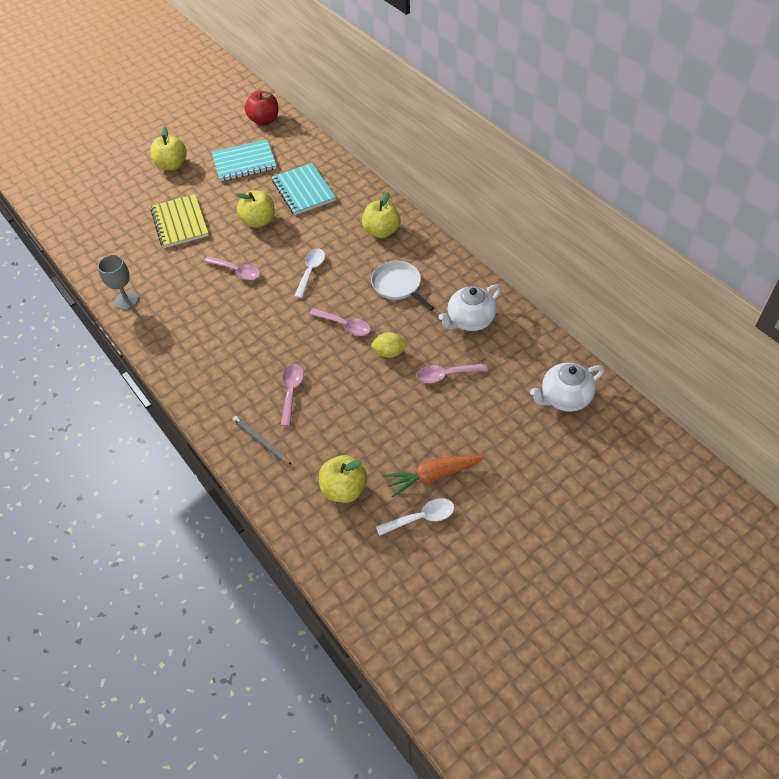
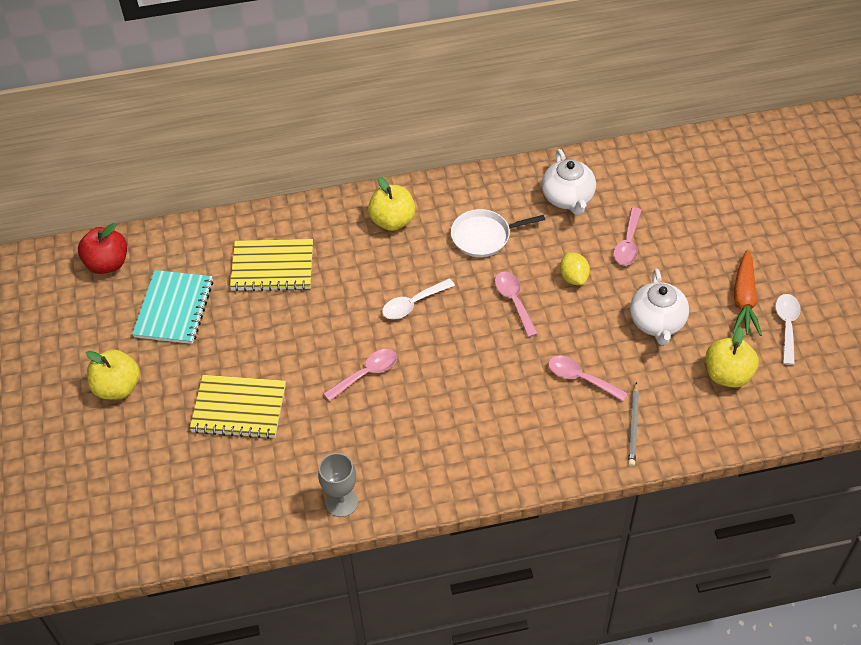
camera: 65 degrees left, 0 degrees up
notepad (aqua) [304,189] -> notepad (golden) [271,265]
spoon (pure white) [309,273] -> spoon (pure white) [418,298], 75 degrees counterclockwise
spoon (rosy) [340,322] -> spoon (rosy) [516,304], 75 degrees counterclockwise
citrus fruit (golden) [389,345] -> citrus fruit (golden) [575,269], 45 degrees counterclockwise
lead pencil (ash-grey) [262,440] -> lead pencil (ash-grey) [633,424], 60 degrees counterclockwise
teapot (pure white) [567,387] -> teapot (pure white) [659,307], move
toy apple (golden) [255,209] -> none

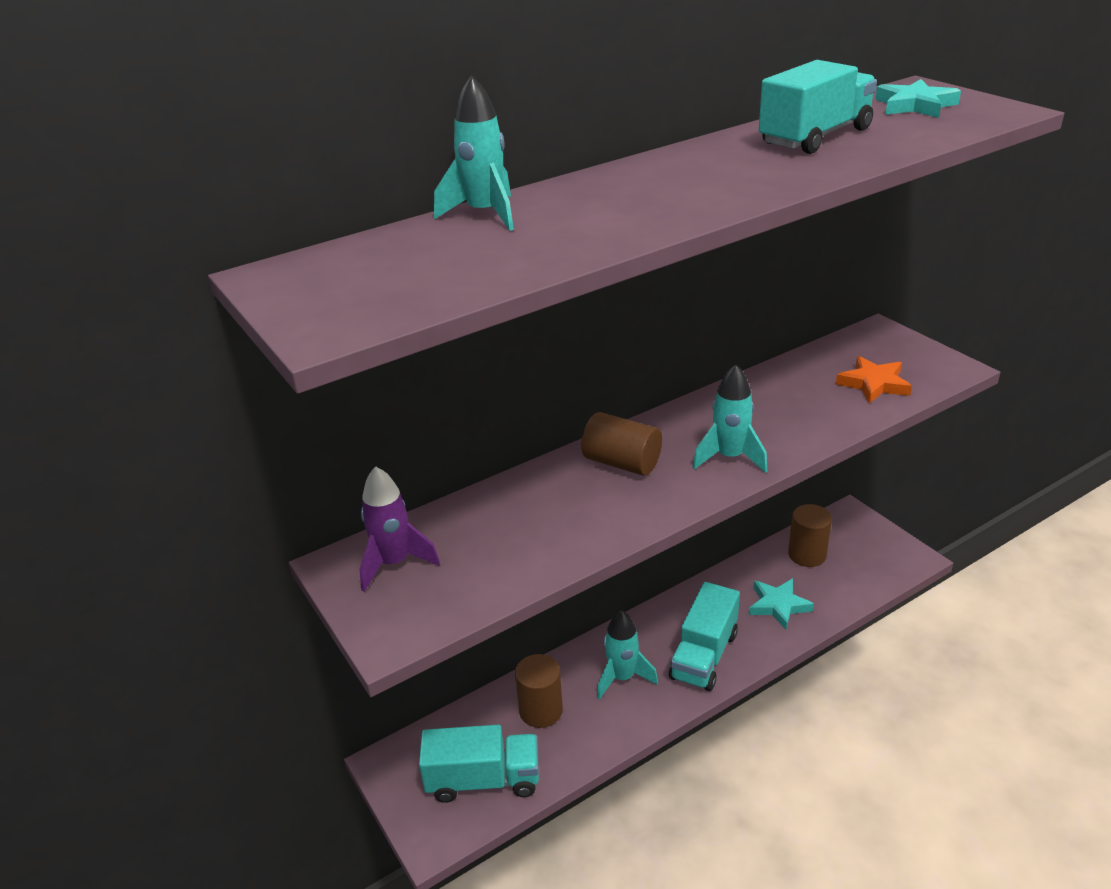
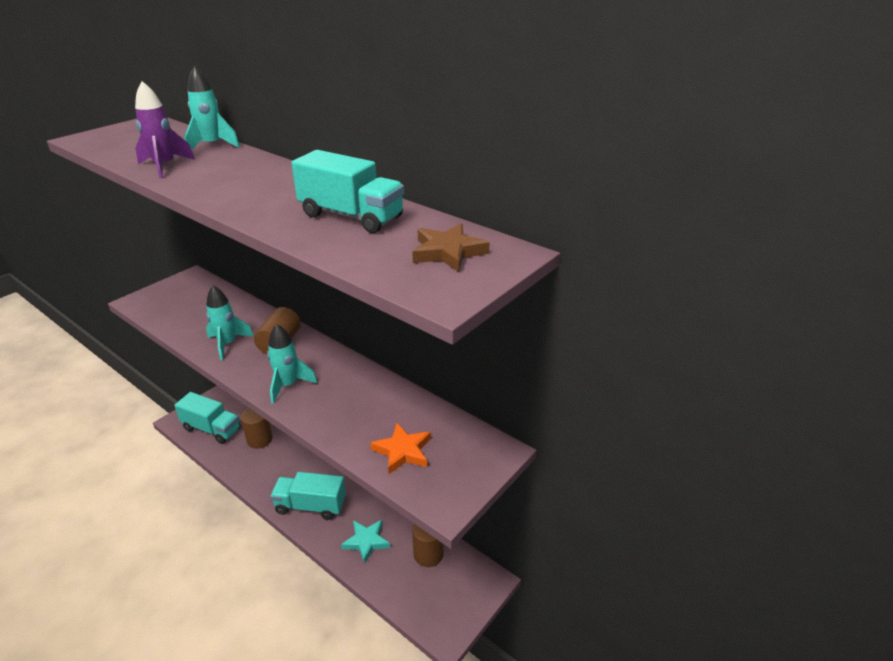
camera: 70 degrees right, 0 degrees up
toy rocket (royal purple) [399,529] -> toy rocket (royal purple) [165,129], move
toy truck (aqua) [479,764] -> toy truck (aqua) [207,418], 45 degrees counterclockwise
toy rocket (aqua) [627,655] -> toy rocket (aqua) [230,322], move
star (aqua) [918,98] -> star (brown) [451,248]

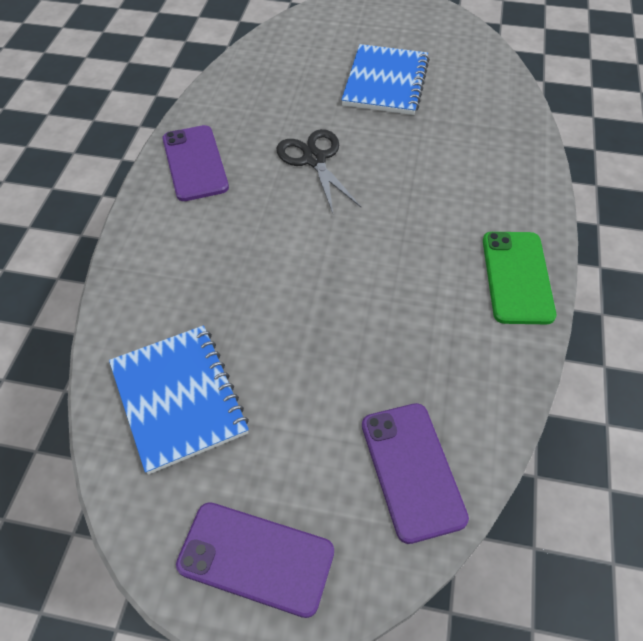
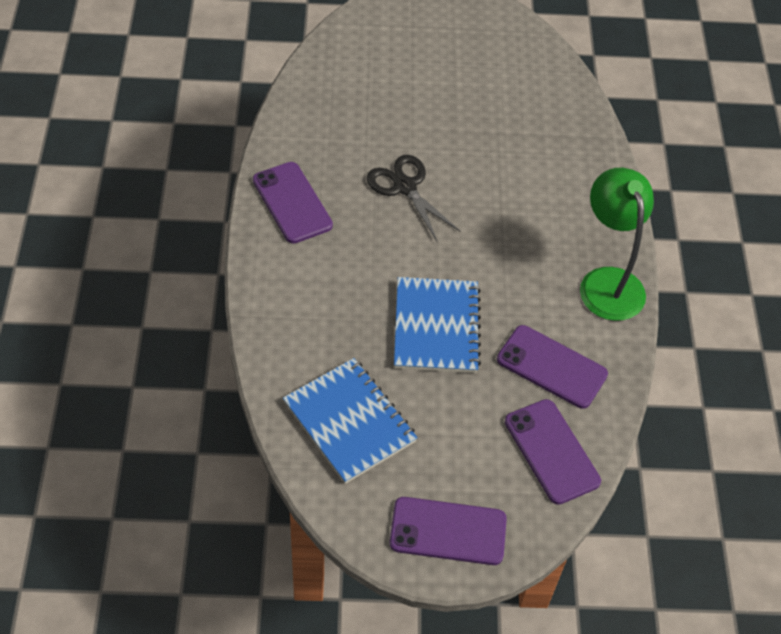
camera: 15 degrees left, 0 degrees up
notepad (royal blue) [385,79] -> notepad (royal blue) [437,325], move
none -> smartphone (royal purple) [552,367]
smartphone (leaf-green) [519,278] -> desk lamp (leaf-green) [617,244]

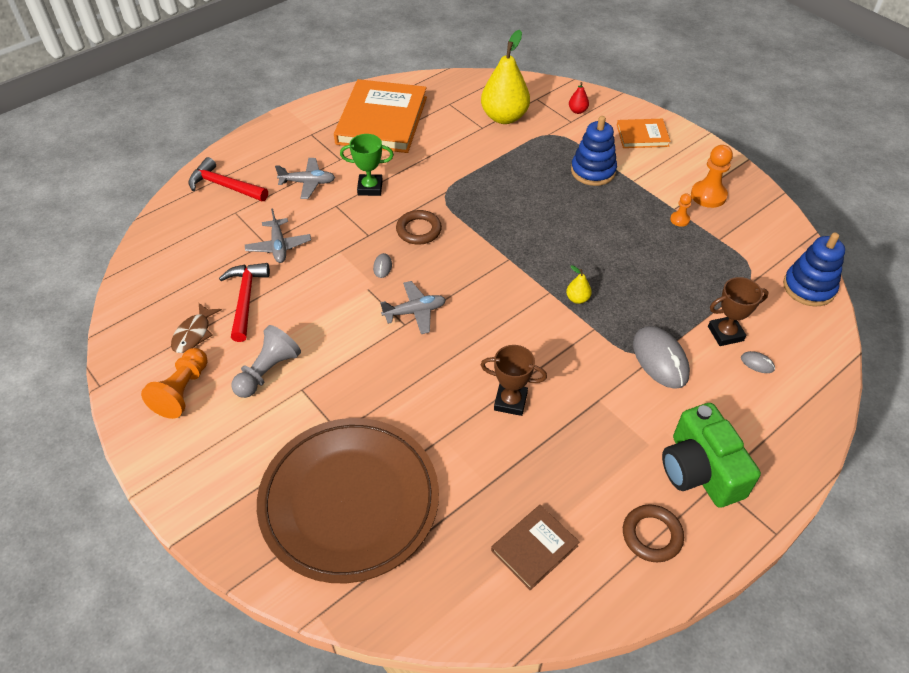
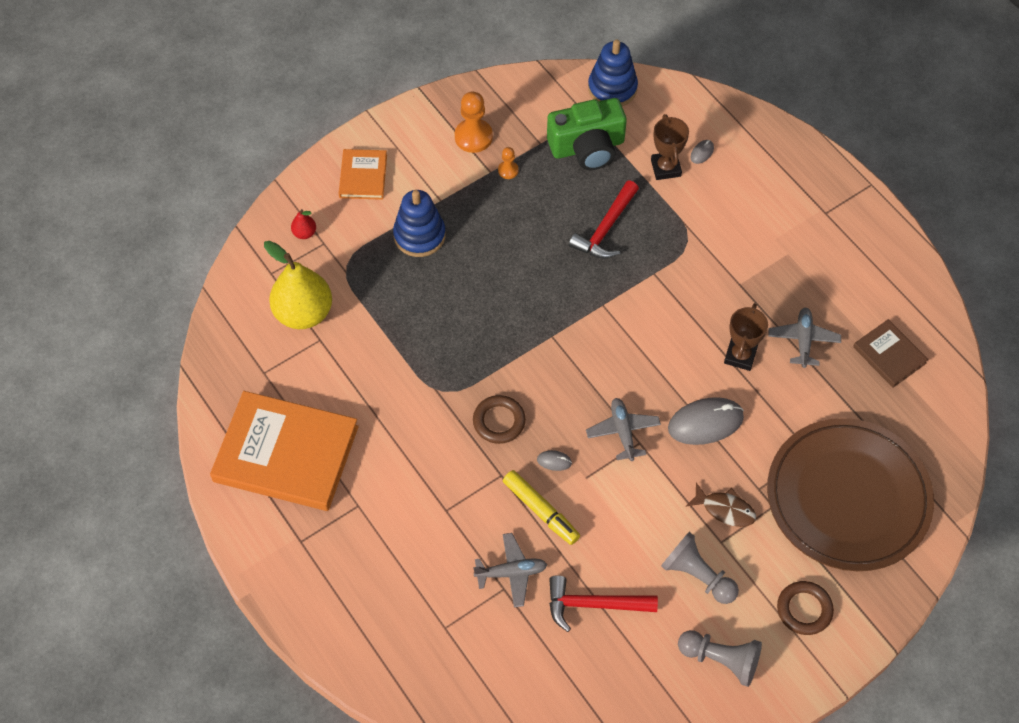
camera: 85 degrees left, 10 degrees up
none -> marker pen (golden) [541,507]
compact camera (leaf-green) [711,455] -> compact camera (leaf-green) [587,134], move
claw hammer (crimson) [228,179] -> claw hammer (crimson) [604,219], move
mouse (ash-grey) [661,357] -> mouse (ash-grey) [706,421], move
chess pawn (orange-coloured) [174,383] -> chess pawn (ash-grey) [720,658]
fish figure (brown) [196,328] -> fish figure (brown) [721,505], move
aeroplane (ash-grey) [305,178] -> aeroplane (ash-grey) [804,337], move
ring (brown) [653,533] -> ring (brown) [805,608], move
award cup (leaf-green) [367,165] -> none
pear fruit (golden) [579,284] -> none

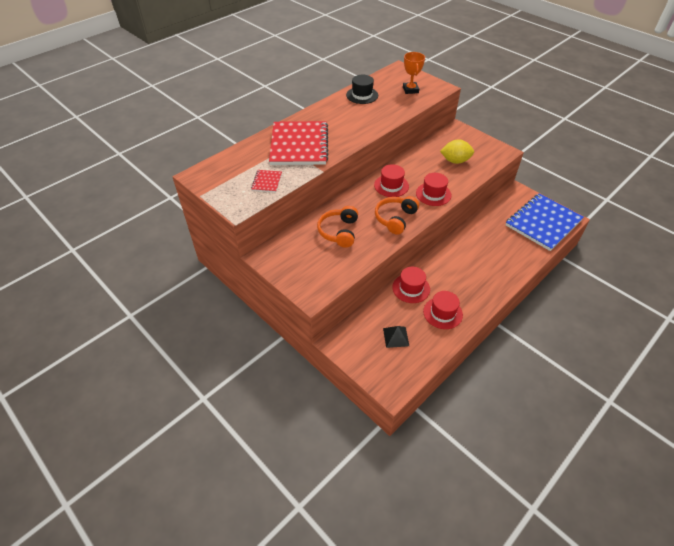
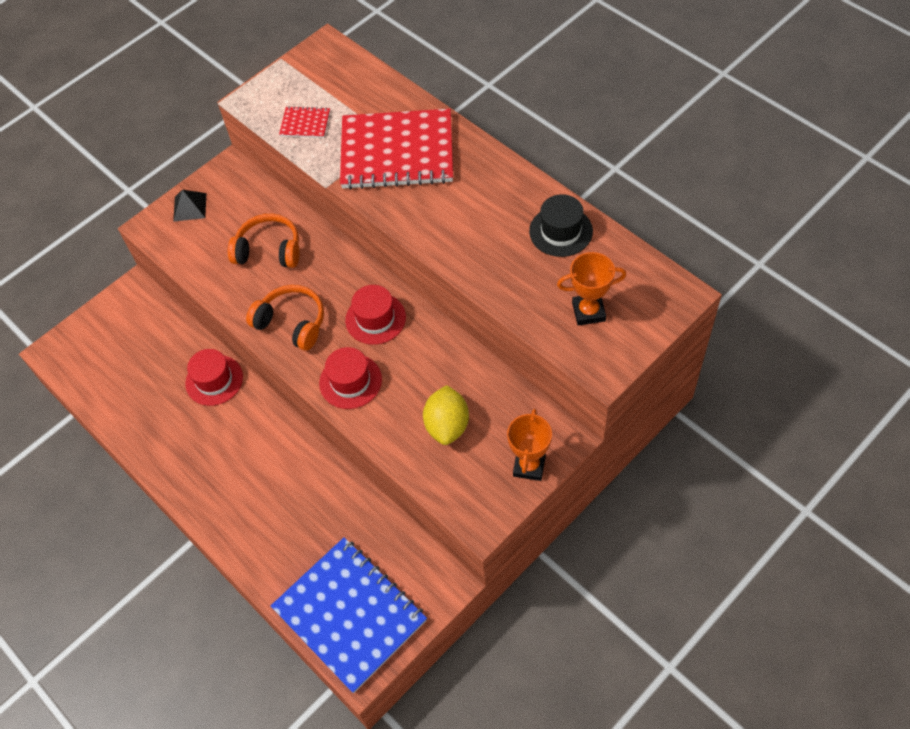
camera: 95 degrees right, 10 degrees up
pyramid shape (black) [396,337] -> pyramid shape (black) [189,206], move
none -> award cup (orange-coloured) [529,445]
top hat (crimson) [443,310] -> none

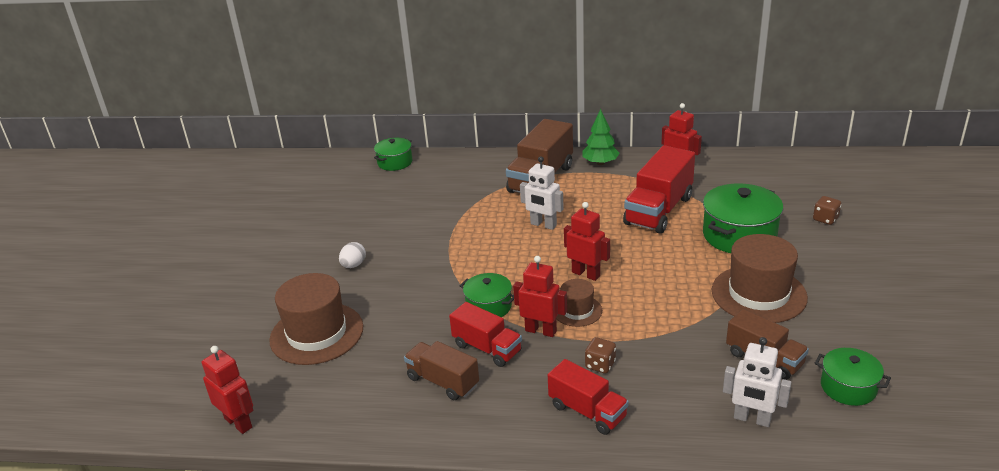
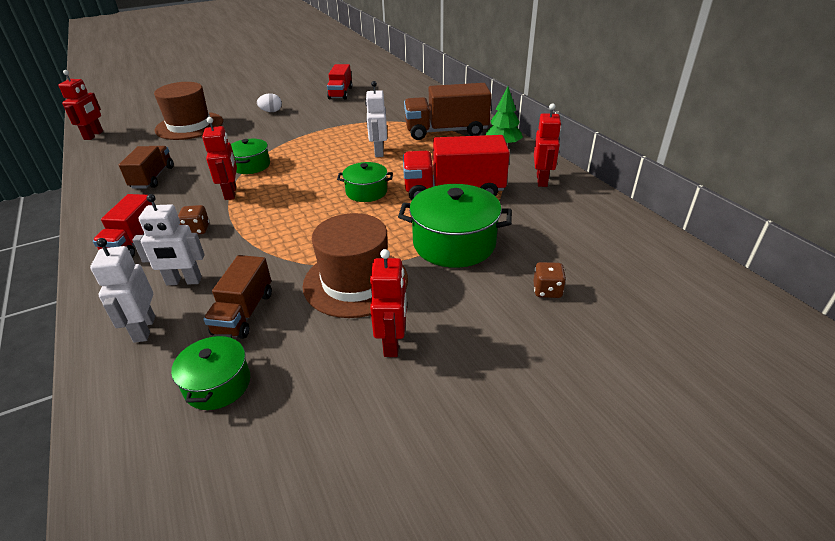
camera: 55 degrees right, 5 degrees up
none -> toy robot (pure white) [168,239]
toy truck (crimson) [485,334] -> toy truck (crimson) [339,82], move
stockpot (leaf-green) [393,154] -> stockpot (leaf-green) [365,182], move
toy robot (crimson) [587,241] -> toy robot (crimson) [388,303], move
top hat (brown) [579,303] -> none

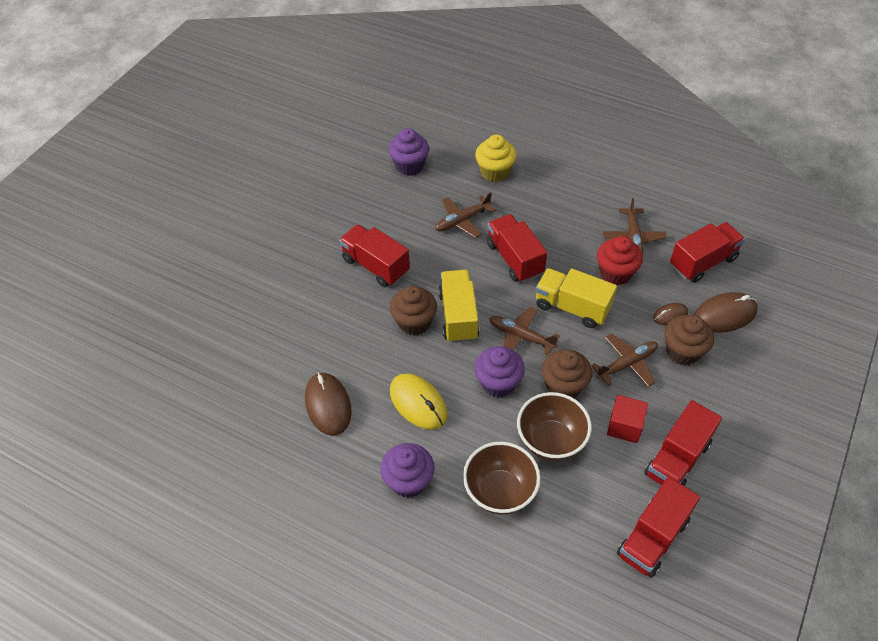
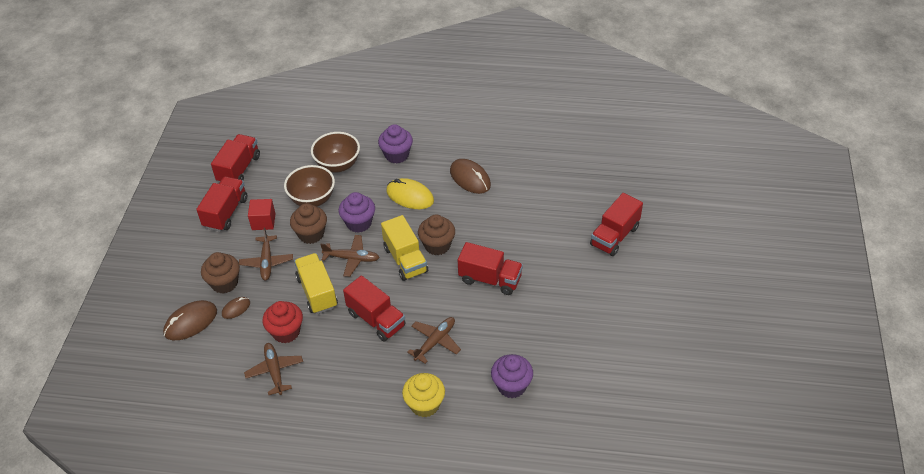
camera: 160 degrees right, 5 degrees down
aeroplane (brown) [624,360] -> aeroplane (brown) [266,254], 45 degrees counterclockwise
toy truck (golden) [576,298] -> toy truck (golden) [316,283], 120 degrees counterclockwise
toy truck (crimson) [707,252] -> toy truck (crimson) [616,224], move

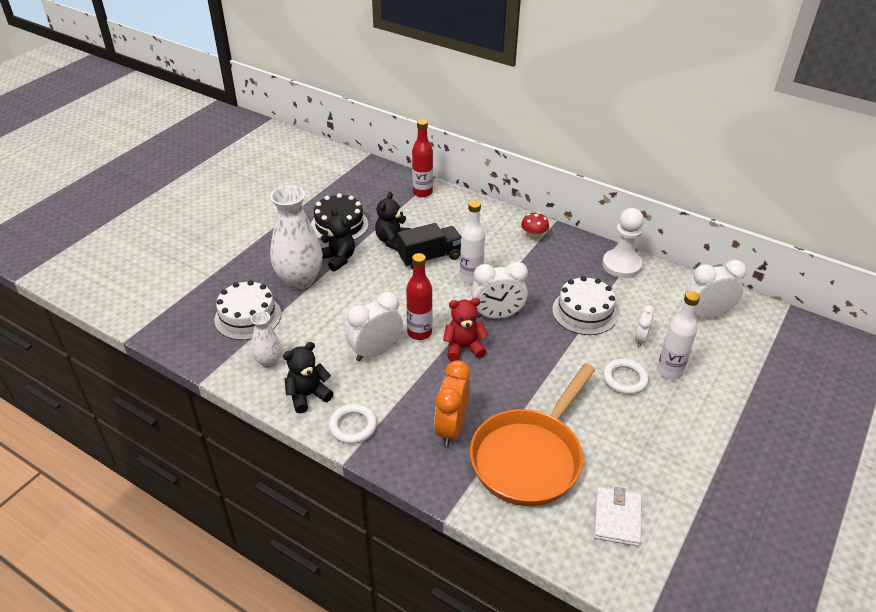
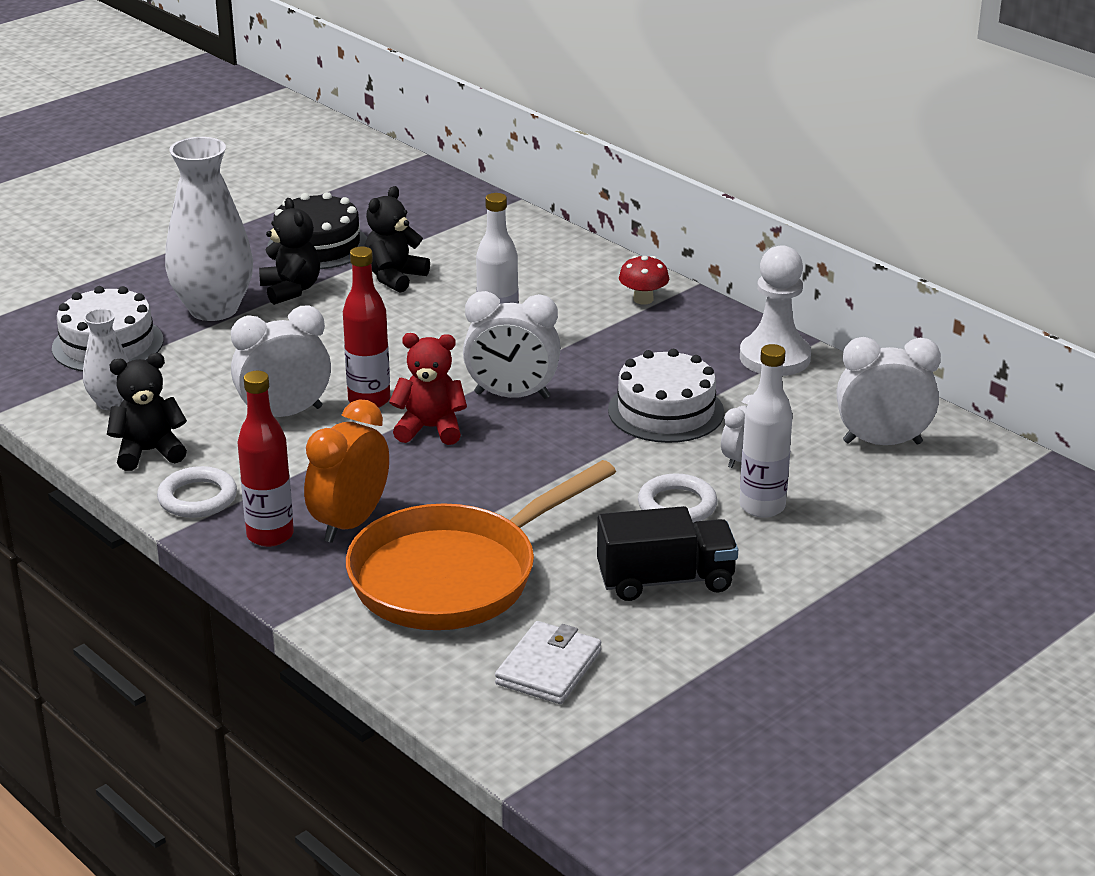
camera: 15 degrees right, 10 degrees down
drink bottle (crimson) [422,158] -> drink bottle (crimson) [265,459], move
toy truck (black) [429,246] -> toy truck (black) [667,553], move

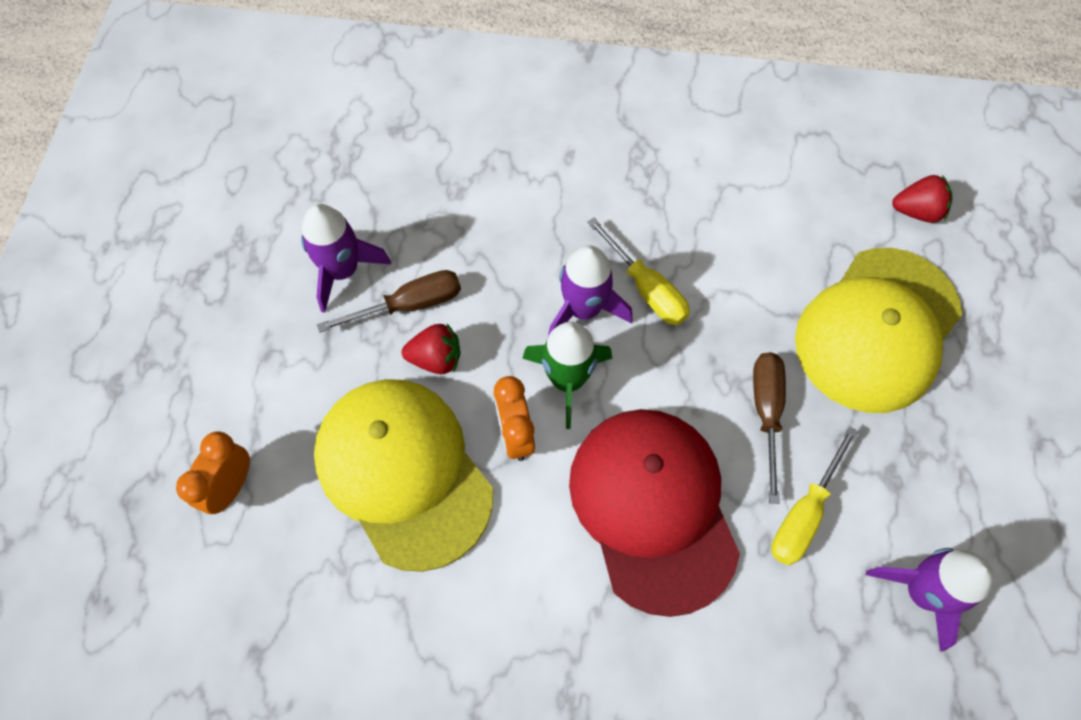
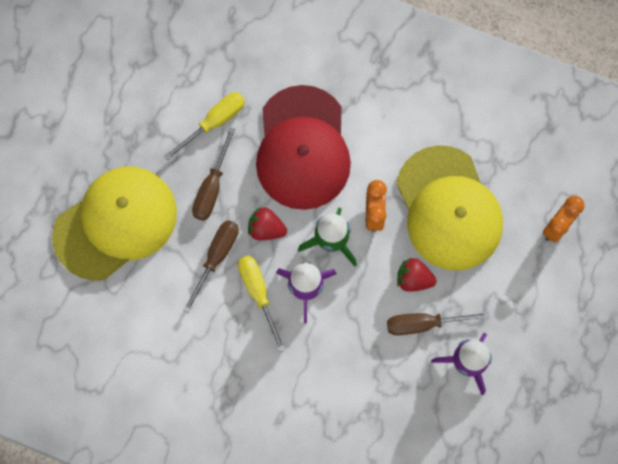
camera: 165 degrees left, 10 degrees up
none -> hand screwdriver (brown) [211,266]
toy strawberry (crimson) [922,199] -> toy strawberry (crimson) [267,223], move
toy rocket (royal purple) [930,600] -> none

